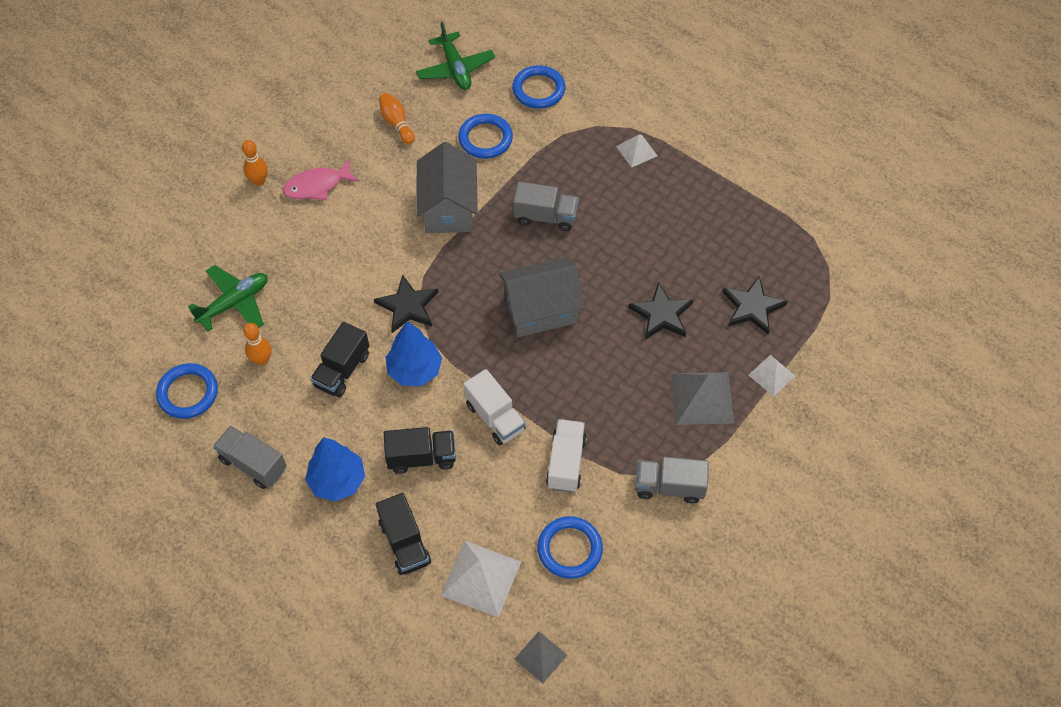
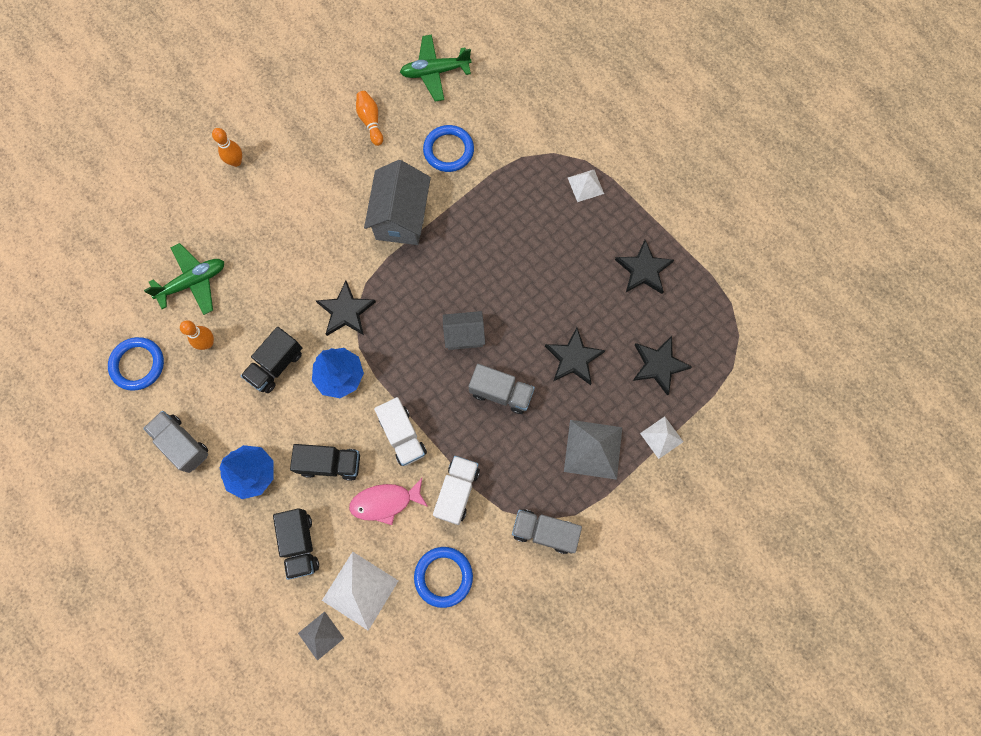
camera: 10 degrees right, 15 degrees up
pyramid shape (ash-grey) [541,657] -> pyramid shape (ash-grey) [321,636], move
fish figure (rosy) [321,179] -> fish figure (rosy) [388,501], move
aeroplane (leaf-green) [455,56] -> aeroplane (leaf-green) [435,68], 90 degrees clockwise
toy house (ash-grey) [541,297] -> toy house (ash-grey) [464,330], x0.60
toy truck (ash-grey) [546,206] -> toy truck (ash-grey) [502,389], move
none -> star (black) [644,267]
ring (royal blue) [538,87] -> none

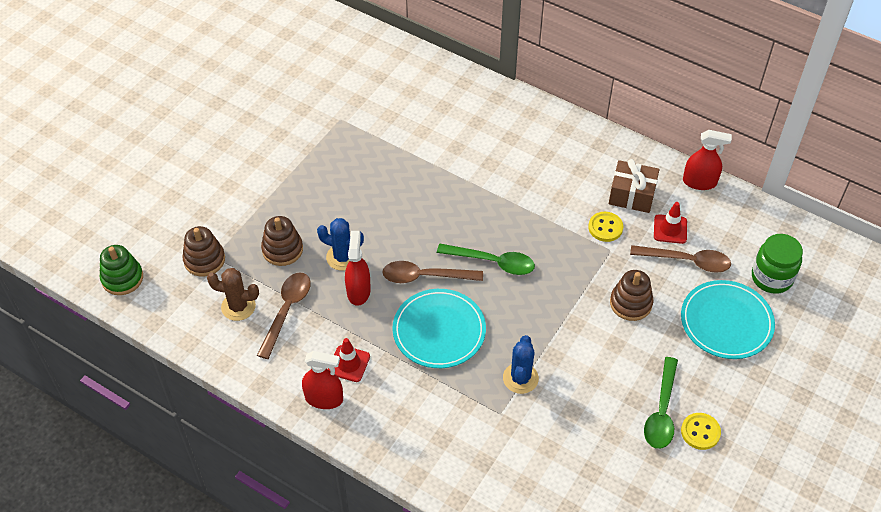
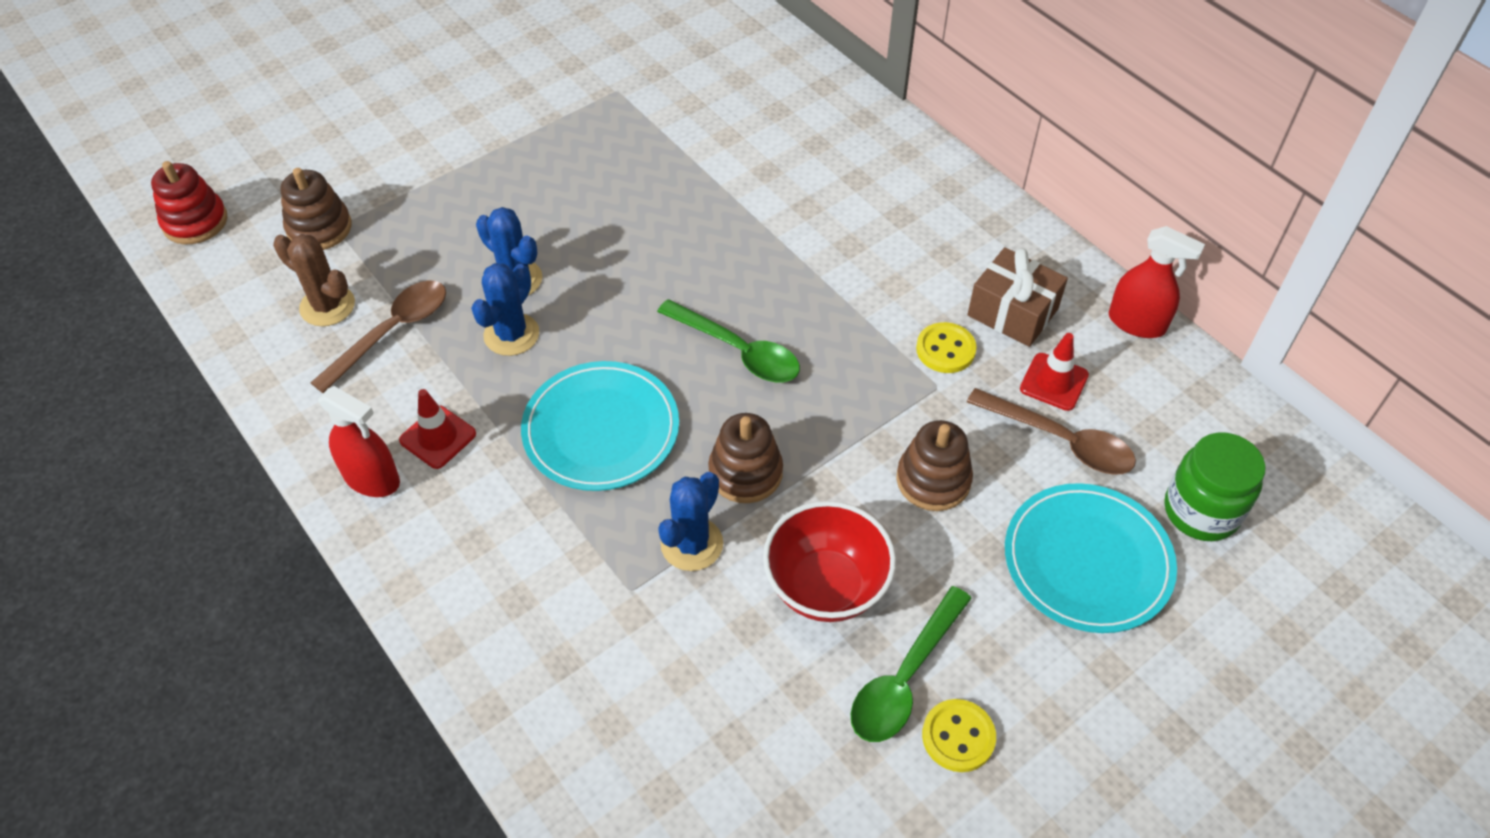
camera: 20 degrees right, 0 degrees up
stacking rings (leaf-green) [121,270] -> stacking rings (crimson) [189,203]
sprayer (crimson) [358,268] -> saguaro cactus (royal blue) [505,309]
stacking rings (brown) [282,241] -> stacking rings (brown) [745,458], move
none -> bowl (crimson) [829,561]
spoon (brown) [432,272] -> none

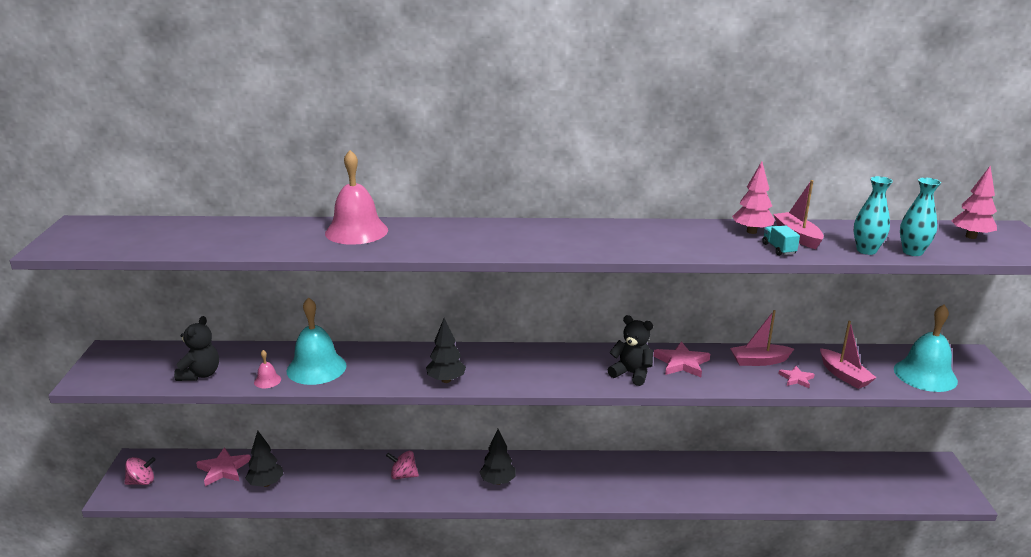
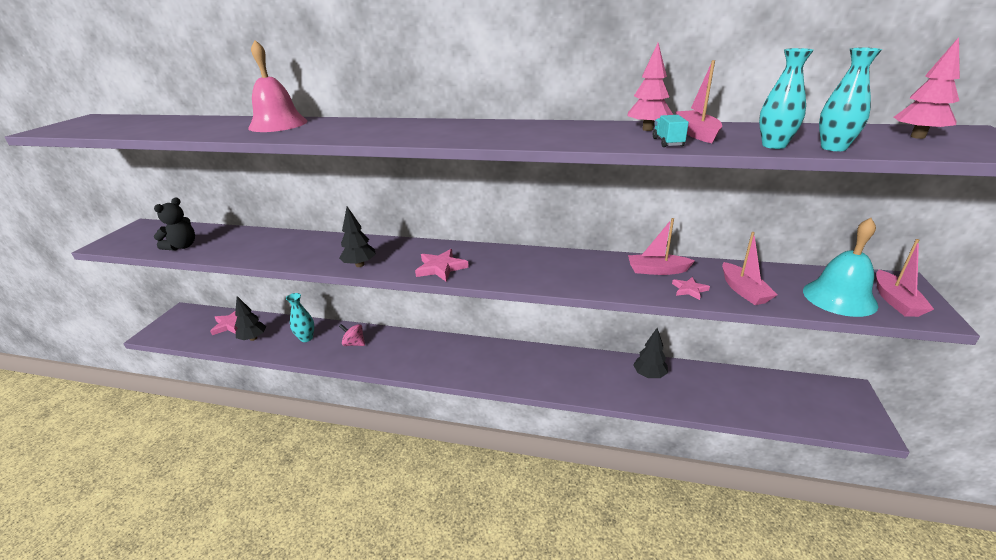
camera: 15 degrees right, 5 degrees up
none -> flower vase (aqua) [300,317]
star (rosy) [681,359] -> star (rosy) [442,265], move
fir tree (black) [497,457] -> fir tree (black) [650,353], move
none -> boat (rosy) [905,278]
spinning top (rosy) [140,471] -> none
bell (rosy) [267,369] -> none
bell (aqua) [316,341] -> none
stuffed bear (black) [630,350] -> none

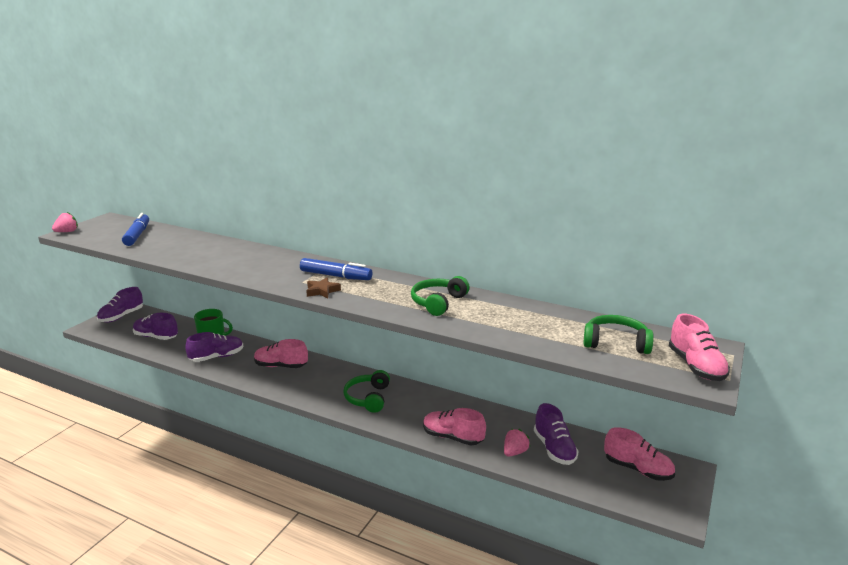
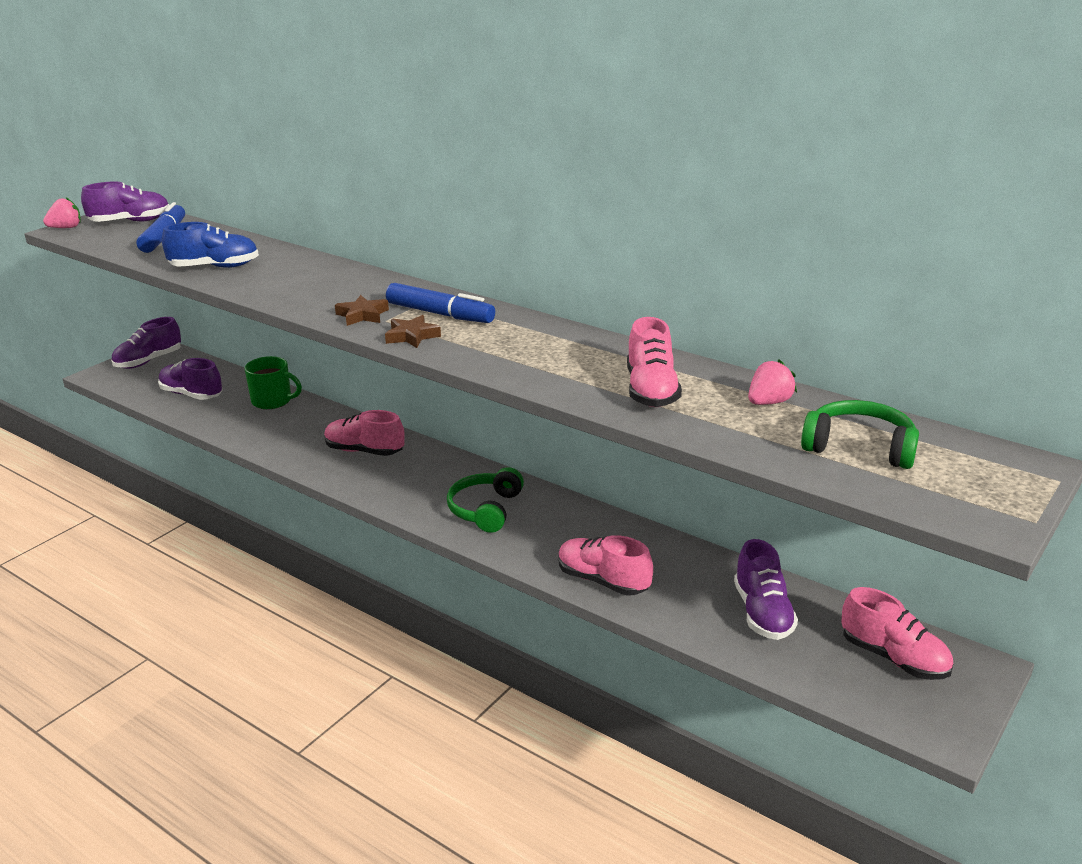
camera: 10 degrees right, 5 degrees up
shoe (royal purple) [214,347] -> shoe (royal purple) [125,201], move
none -> shoe (royal blue) [210,245]
none -> star (brown) [362,310]
shoe (rosy) [699,347] -> shoe (rosy) [654,362], move
toy strawberry (rosy) [517,443] -> toy strawberry (rosy) [772,382], move
over-ear headphones (leaf-green) [440,296] -> none

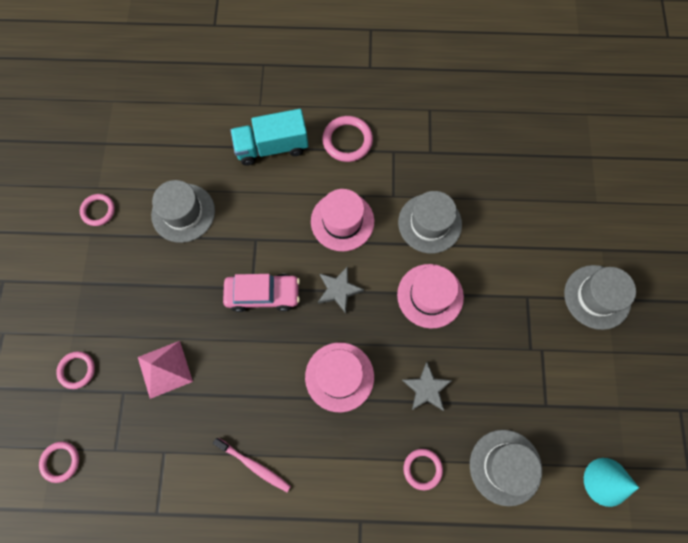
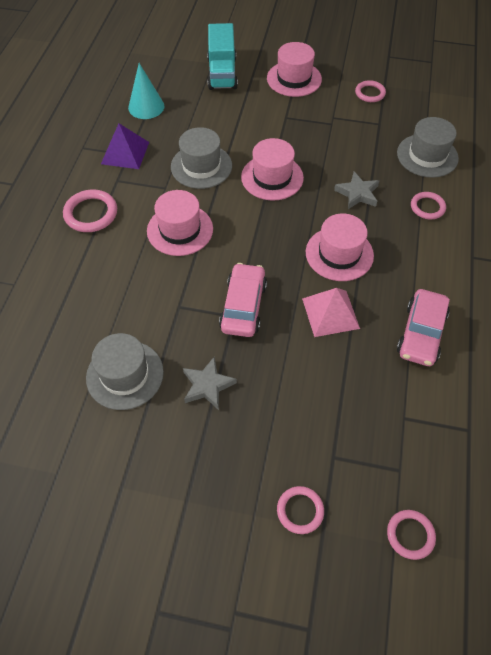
camera: 80 degrees left, 15 degrees down
none -> pyramid shape (royal purple) [125,146]
cone (aqua) [611,482] -> cone (aqua) [146,91], move
star (ash-grey) [341,290] -> star (ash-grey) [210,383], move
toy truck (aqua) [269,137] -> toy truck (aqua) [222,56], move
top hat (ash-grey) [600,297] -> top hat (rosy) [294,69]
pyramid shape (rosy) [165,370] -> pyramid shape (rosy) [331,312], move
ring (rosy) [97,210] -> ring (rosy) [370,91], move
toothbrush (rosy) [252,465] -> toy car (rosy) [423,327]

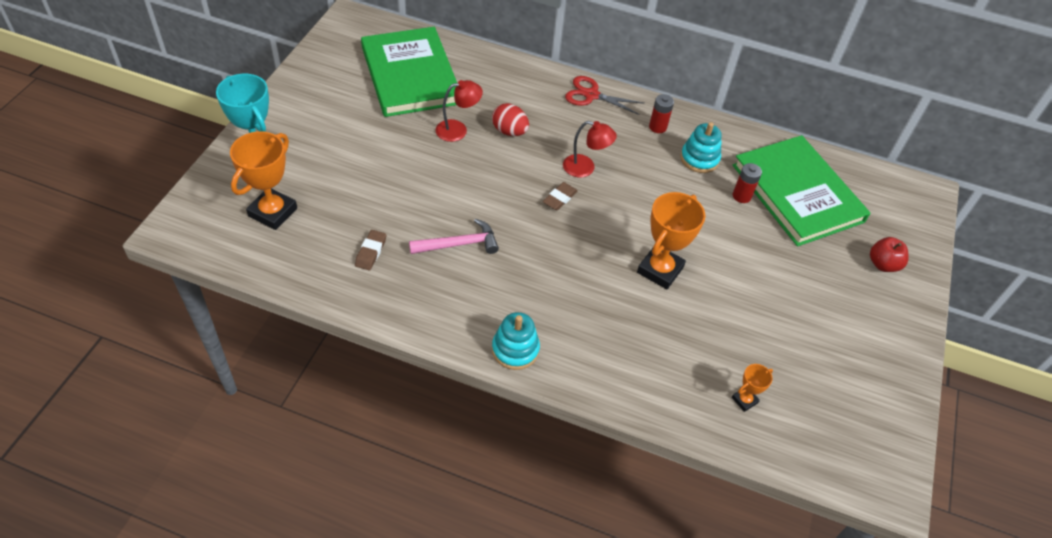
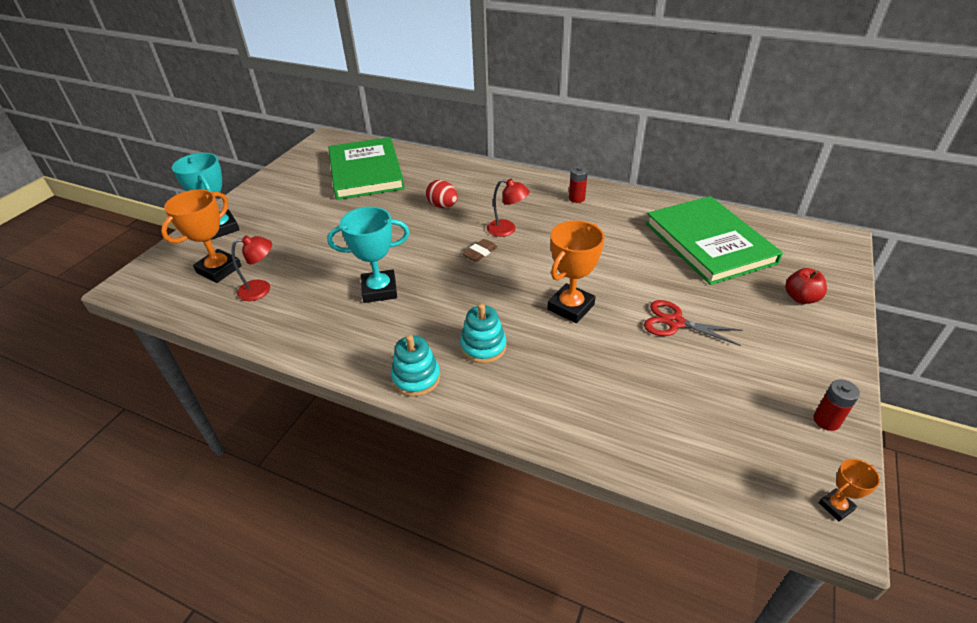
camera: 10 degrees right, 10 degrees down
desk lamp (crimson) [459,111] -> desk lamp (crimson) [251,268], move
claw hammer (rosy) [454,236] -> award cup (aqua) [368,255]
stacking rings (aqua) [701,147] -> stacking rings (aqua) [483,334], move
pair of scissors (crimson) [605,95] -> pair of scissors (crimson) [693,323], move
AA battery (crimson) [747,183] -> AA battery (crimson) [836,405], move
award cup (orange-coloured) [752,388] -> award cup (orange-coloured) [849,490], move
pencil eraser (brown) [370,250] -> none

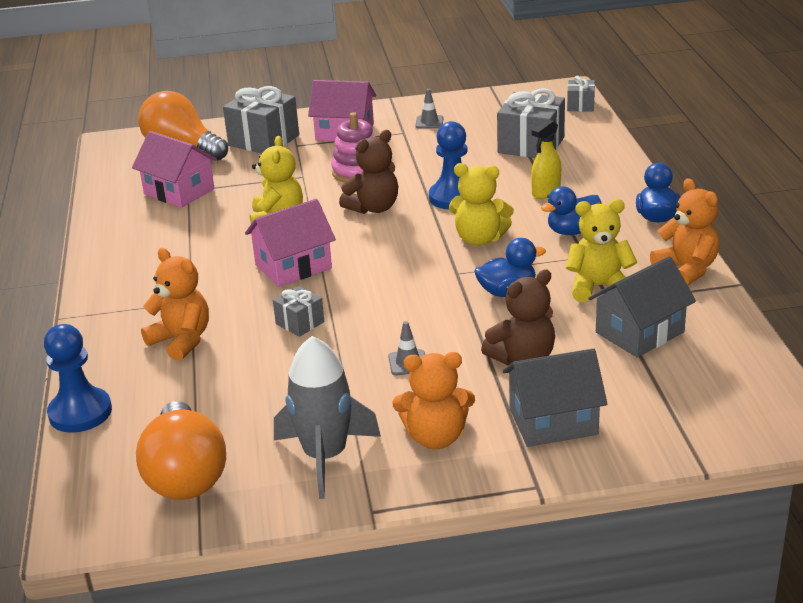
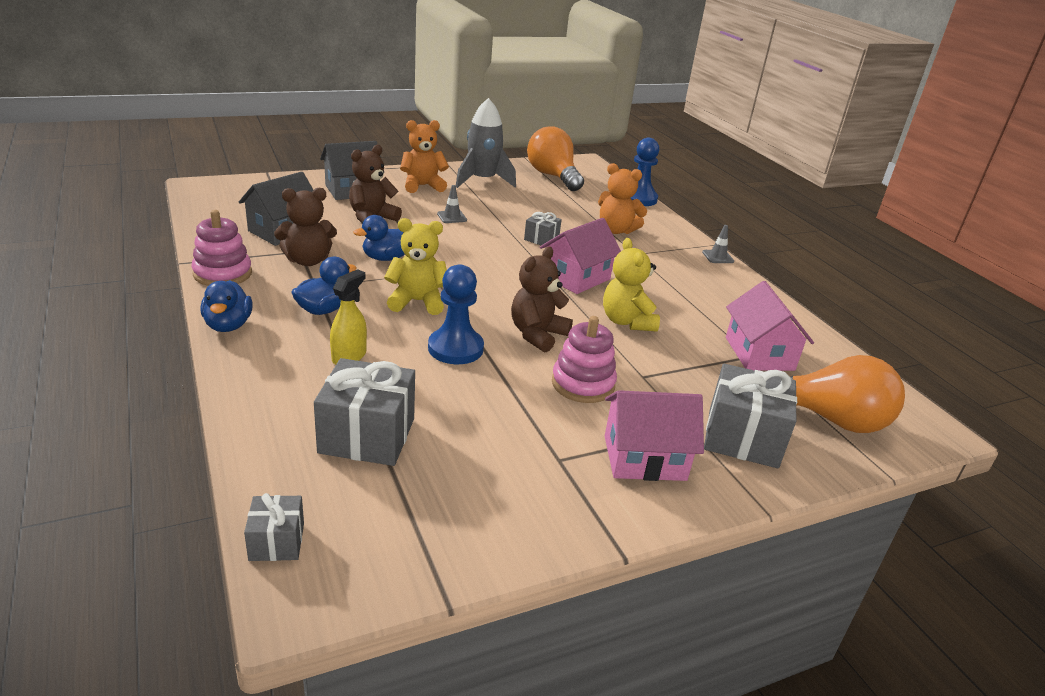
camera: 160 degrees right, 0 degrees up
stuffed bear (orange-coloured) [684,231] -> stacking rings (rosy) [222,248]
stuffed bear (golden) [601,250] -> stuffed bear (brown) [305,227]
road cone (ash-grey) [429,109] -> road cone (ash-grey) [718,244], move
toy house (rosy) [174,169] -> toy house (rosy) [770,326], 60 degrees clockwise

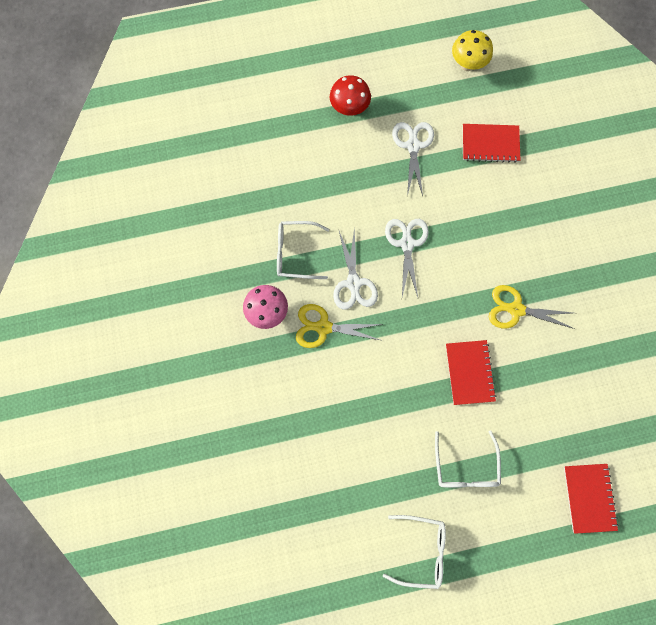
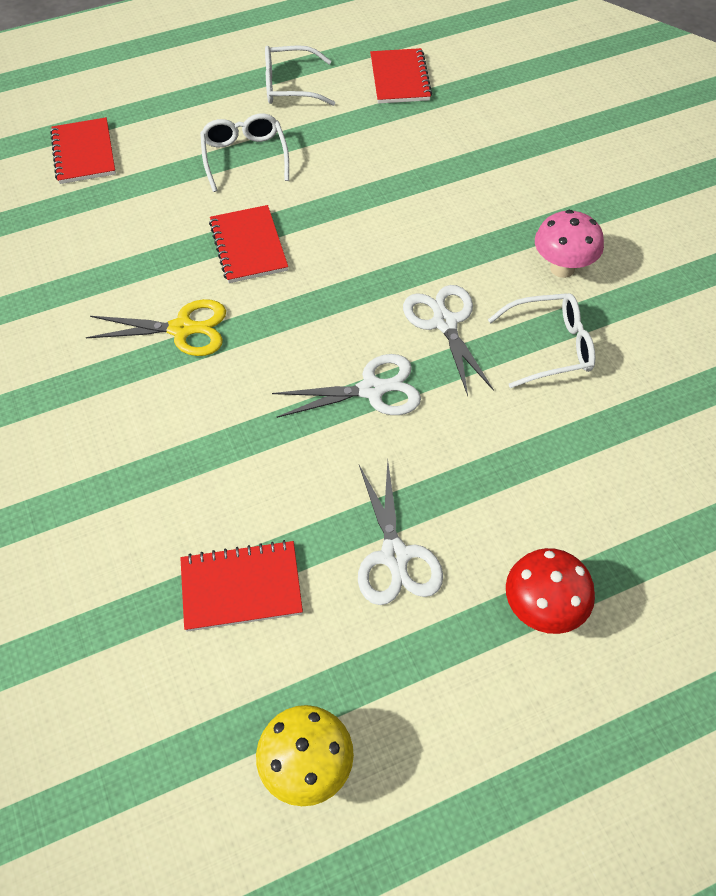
camera: 170 degrees right, 20 degrees down
pair of scissors (pure white) [407,258] -> pair of scissors (pure white) [346,386], 90 degrees counterclockwise
none -> notepad (crimson) [401,76]
pair of scissors (golden) [339,326] -> none

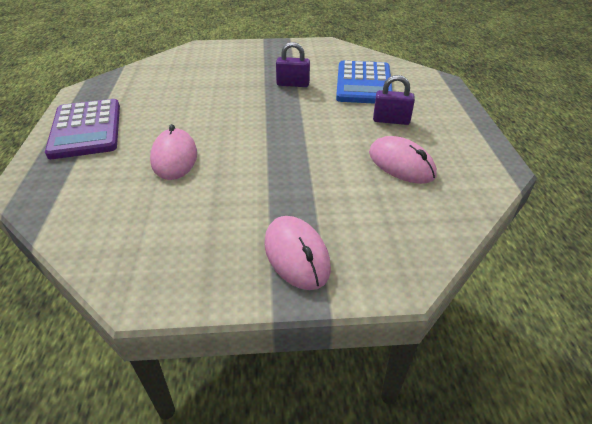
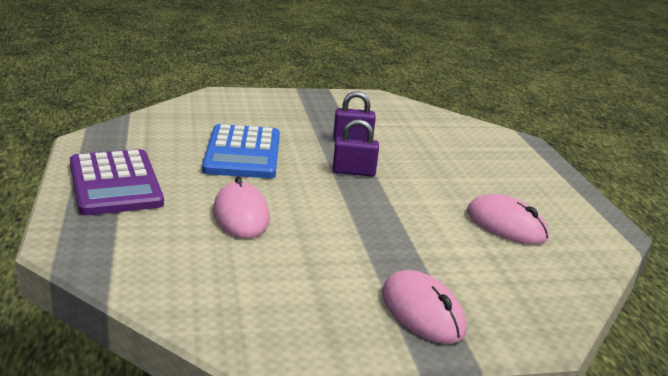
camera: 10 degrees left, 15 degrees down
pocket calculator (royal blue) [364,82] -> pocket calculator (royal blue) [241,151], move
small lock (royal purple) [394,100] -> small lock (royal purple) [356,148], move

